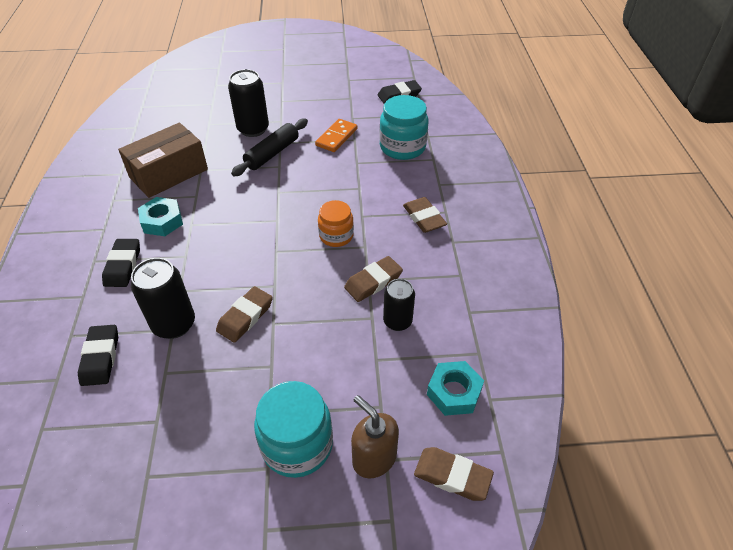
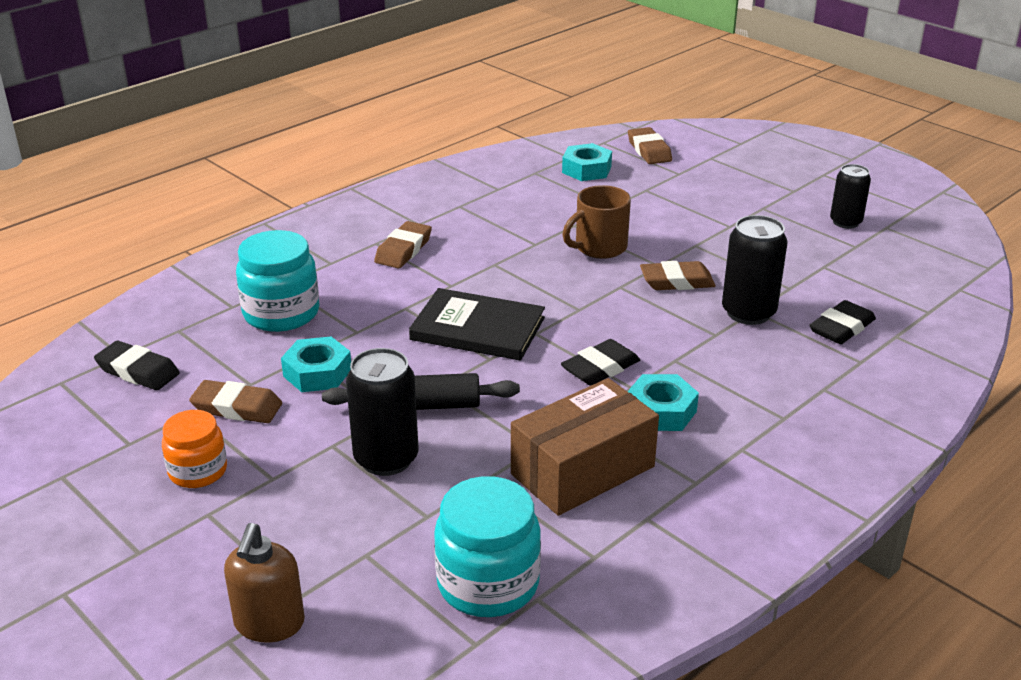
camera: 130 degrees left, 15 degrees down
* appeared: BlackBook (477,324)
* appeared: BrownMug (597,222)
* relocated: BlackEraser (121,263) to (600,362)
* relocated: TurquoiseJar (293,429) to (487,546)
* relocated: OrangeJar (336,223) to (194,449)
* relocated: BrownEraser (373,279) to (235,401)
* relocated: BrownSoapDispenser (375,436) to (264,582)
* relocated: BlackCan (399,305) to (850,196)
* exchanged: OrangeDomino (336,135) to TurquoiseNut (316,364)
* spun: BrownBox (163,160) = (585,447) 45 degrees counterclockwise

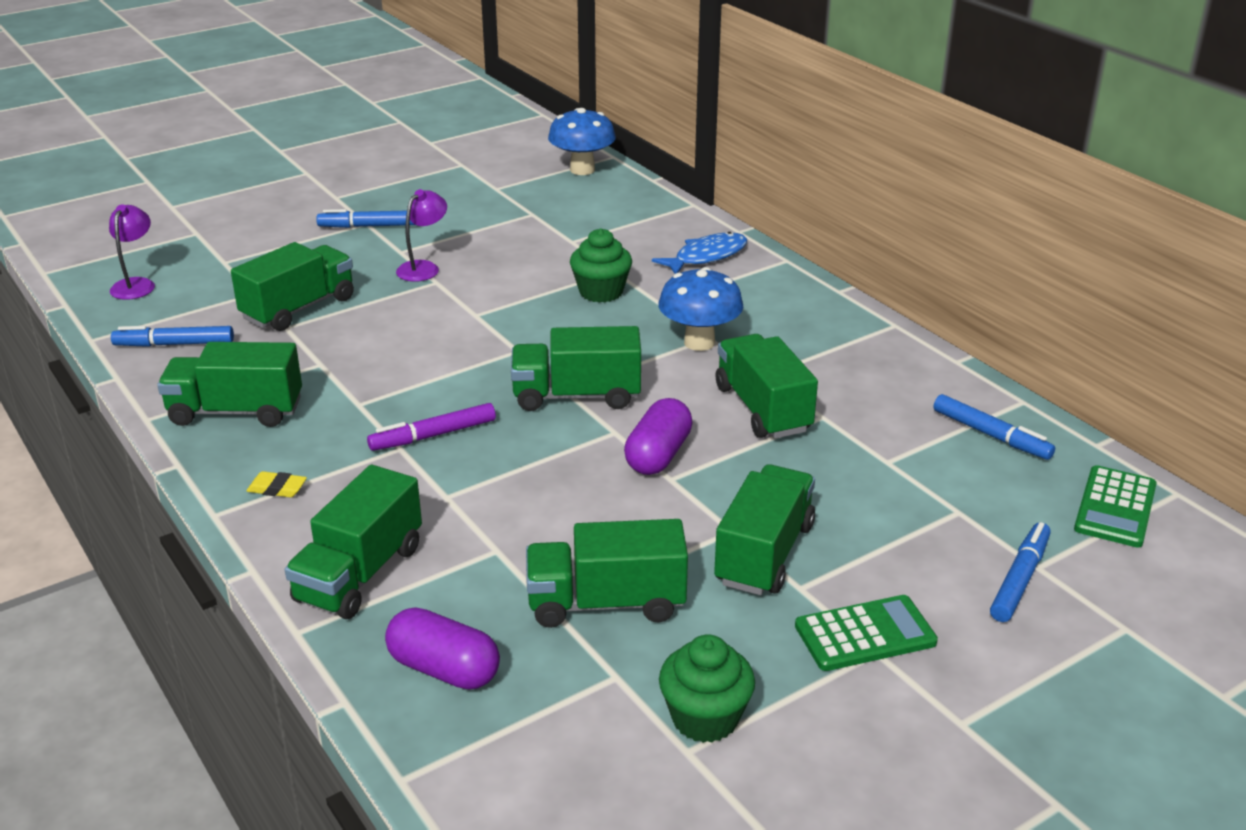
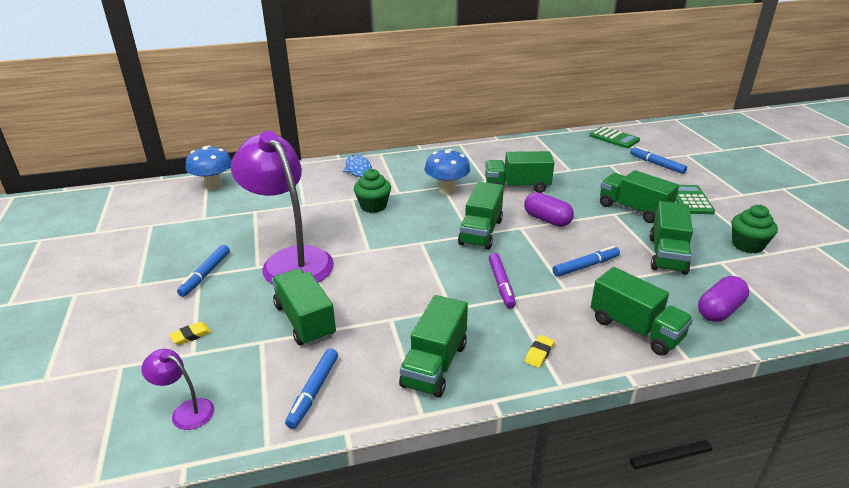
camera: 70 degrees left, 0 degrees up
* appeared: YellowEraser (190,333)
* relocated: BlueMarker (994,427) to (586,261)
* size: PurpleLamp (421,235) = (282,208) x2.32

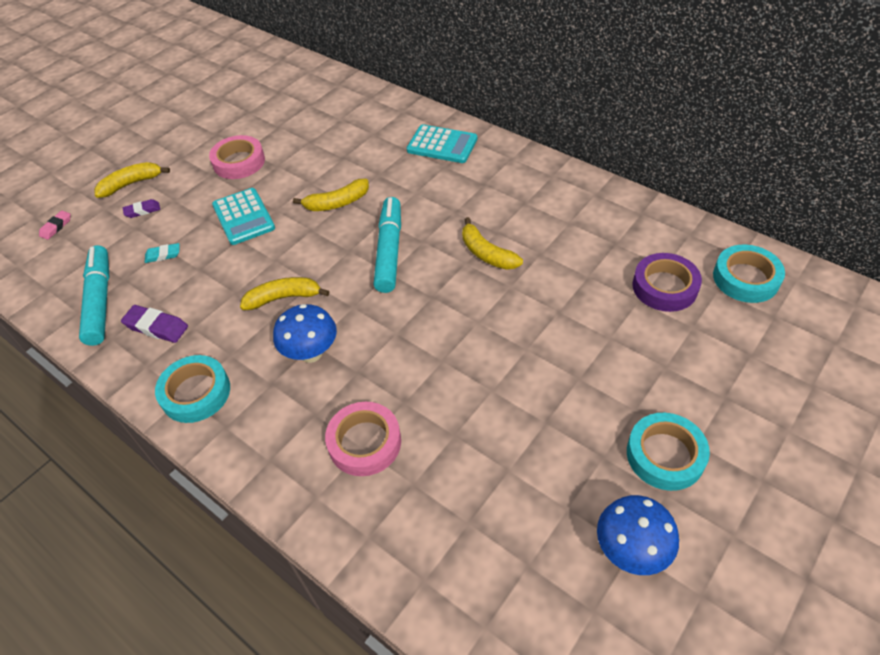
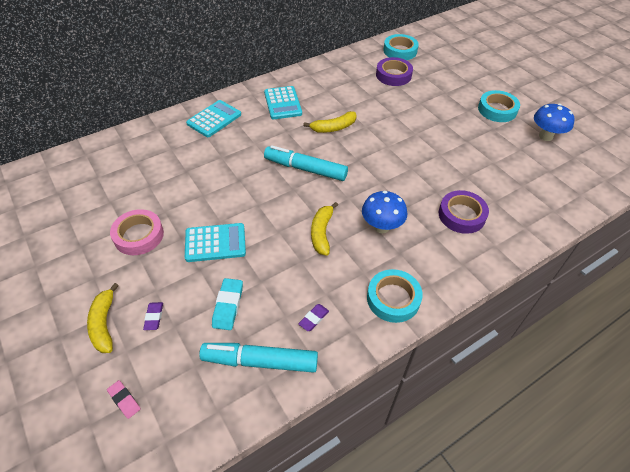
camera: 75 degrees left, 0 degrees up
* missing: YellowBanana (331,195)
* appeared: TurquoiseCalculator (283,102)
* colour: PinkTape (363,439) to PurpleTape (463,212)
* size: PurpleEraser (154,324) = (313,317) x0.64
* size: TurquoiseEraser (162,253) = (227,304) x1.57

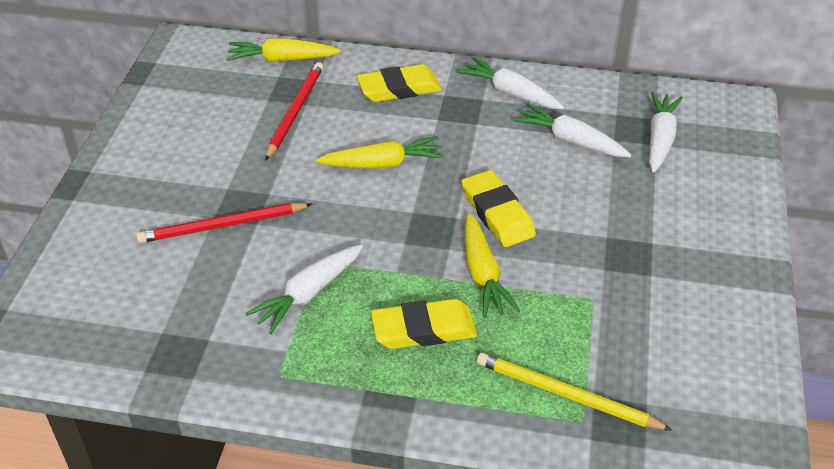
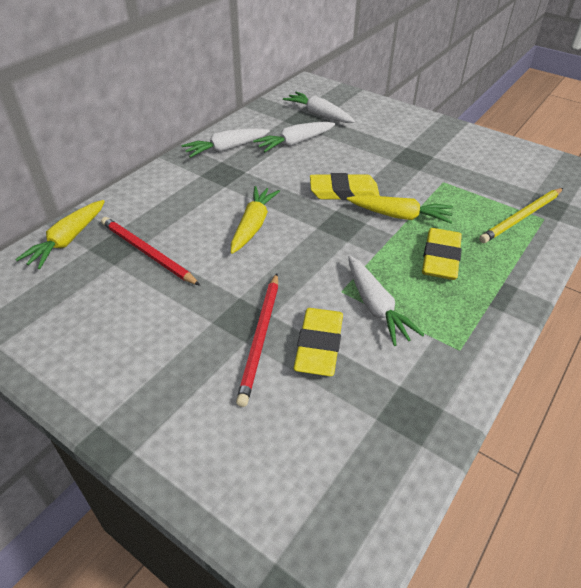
camera: 65 degrees left, 0 degrees up
* relocated: YellowEraser (399,83) to (318,342)

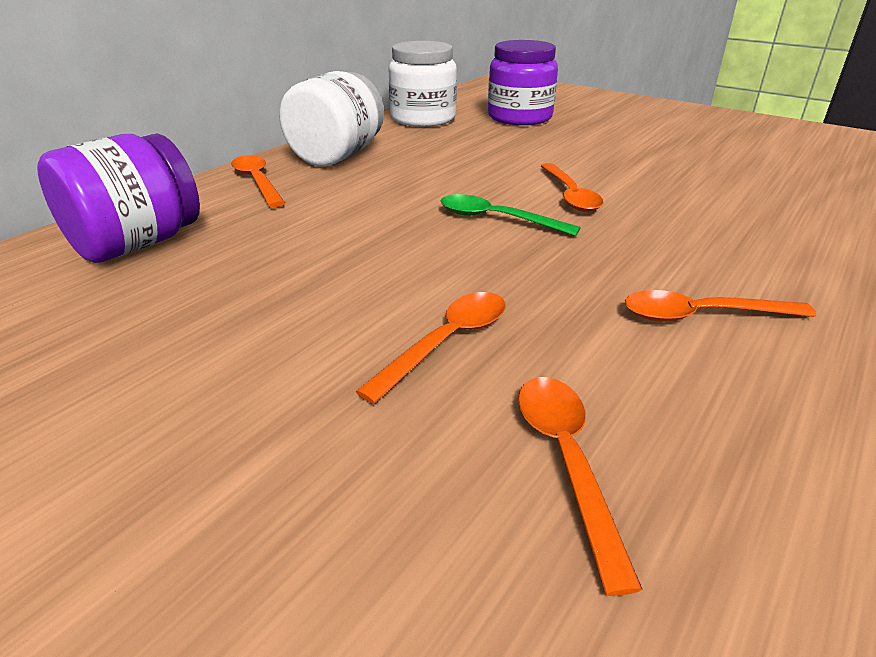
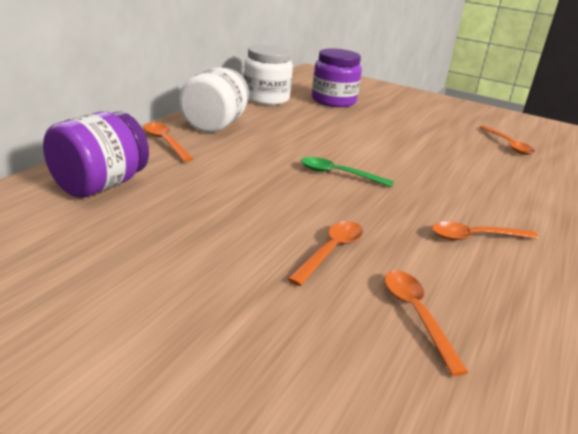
camera: 10 degrees left, 5 degrees down
* relocated: OrangeSpoon (572,187) to (507,140)

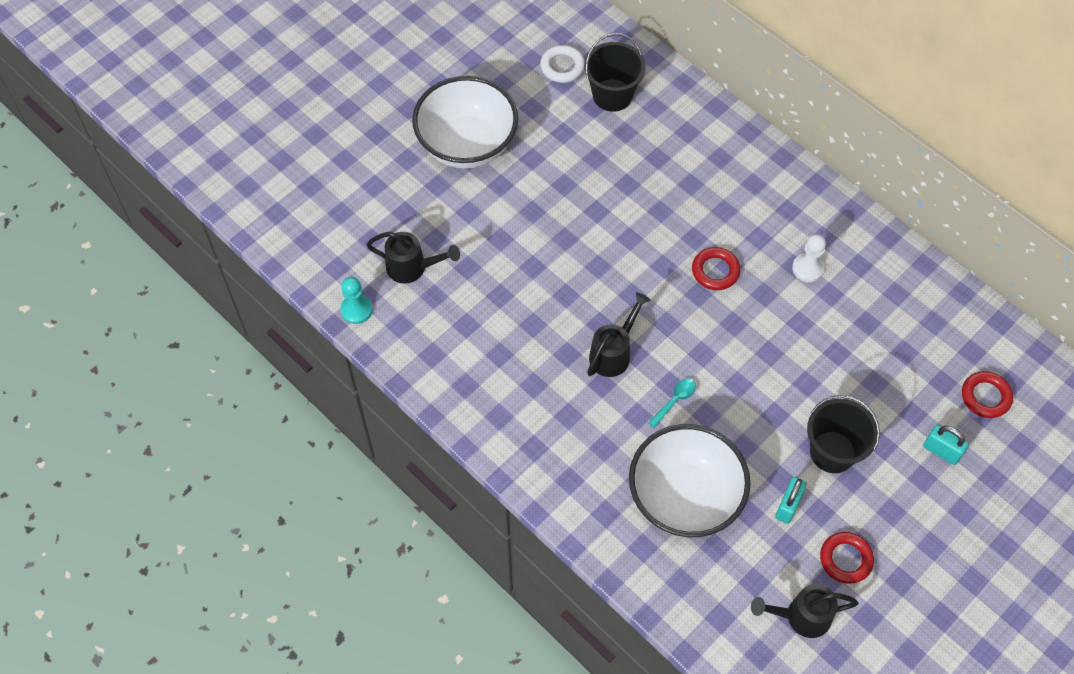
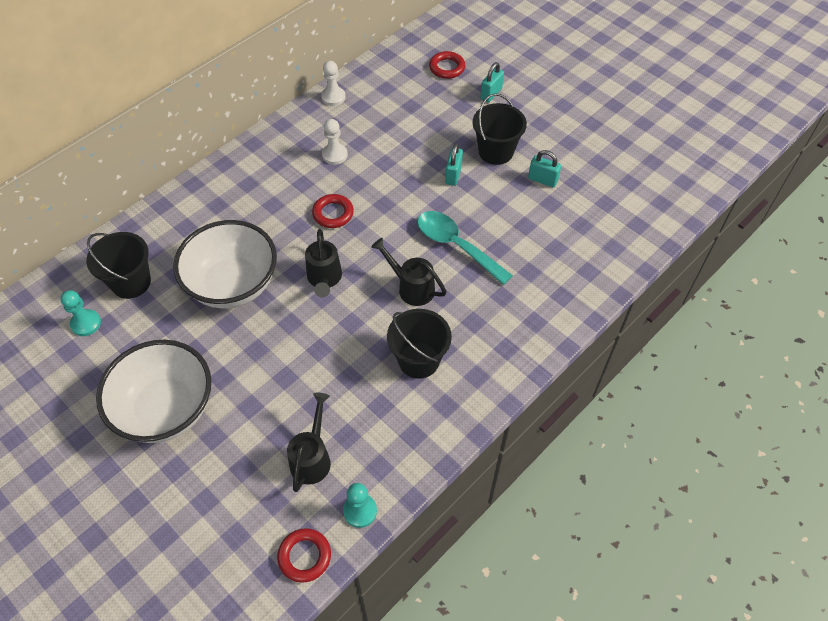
camera: 90 degrees left, 5 degrees down
* appeared: WhitePawn (333,83)
* appeared: BlackBucket (419,344)
* appeared: TurquoisePadlock (454,164)
* relocated: WhiteBowl (689,480) to (225,264)
* relocated: BlackWateringCan (804,611) to (323,263)
* relocated: RedRing (847,558) to (304,555)
* exchanged: WhiteRing (562,64) to TurquoisePawn (80,313)
* size: TurquoiseSpoon (672,403) = (465,248) x2.09

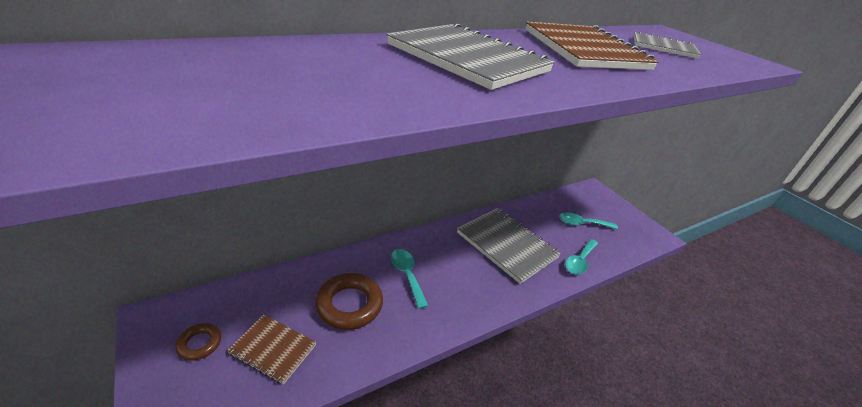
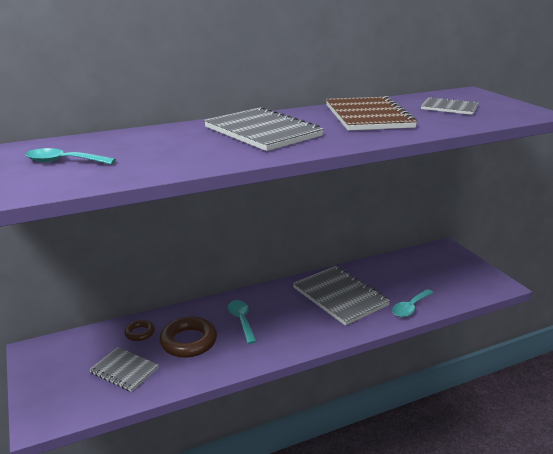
camera: 10 degrees right, 10 degrees down
* relocated: BrownRing (198,342) to (139,330)
* relocated: TurquoiseSpoon (588,220) to (70,156)
* colour: BrownNotebook (272,350) to GreyNotebook (124,369)

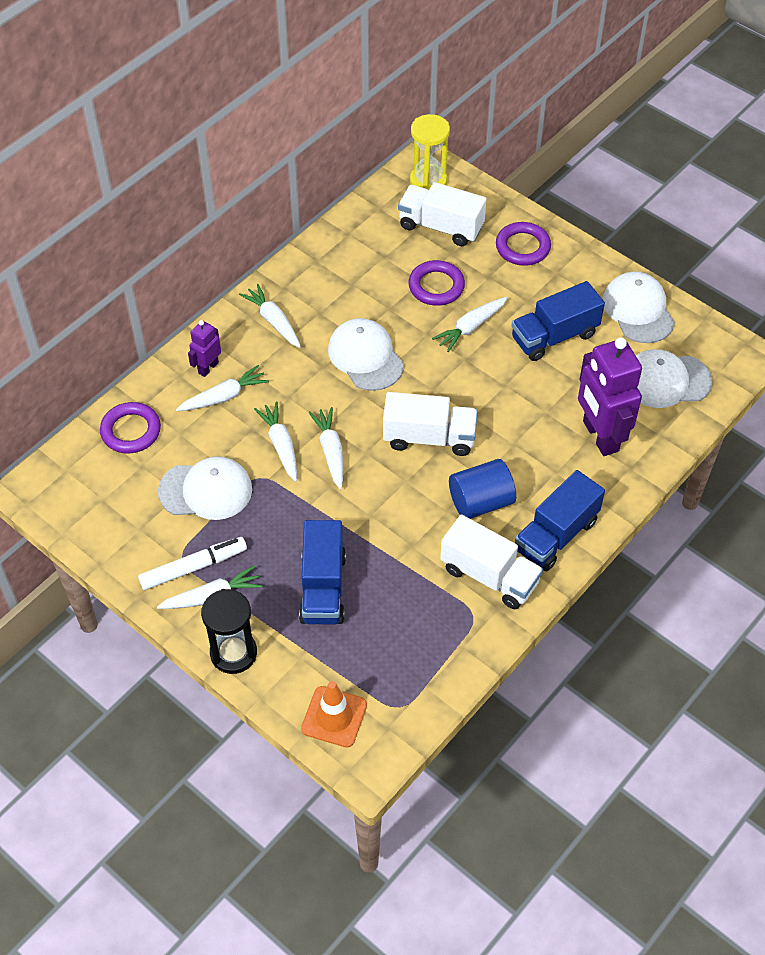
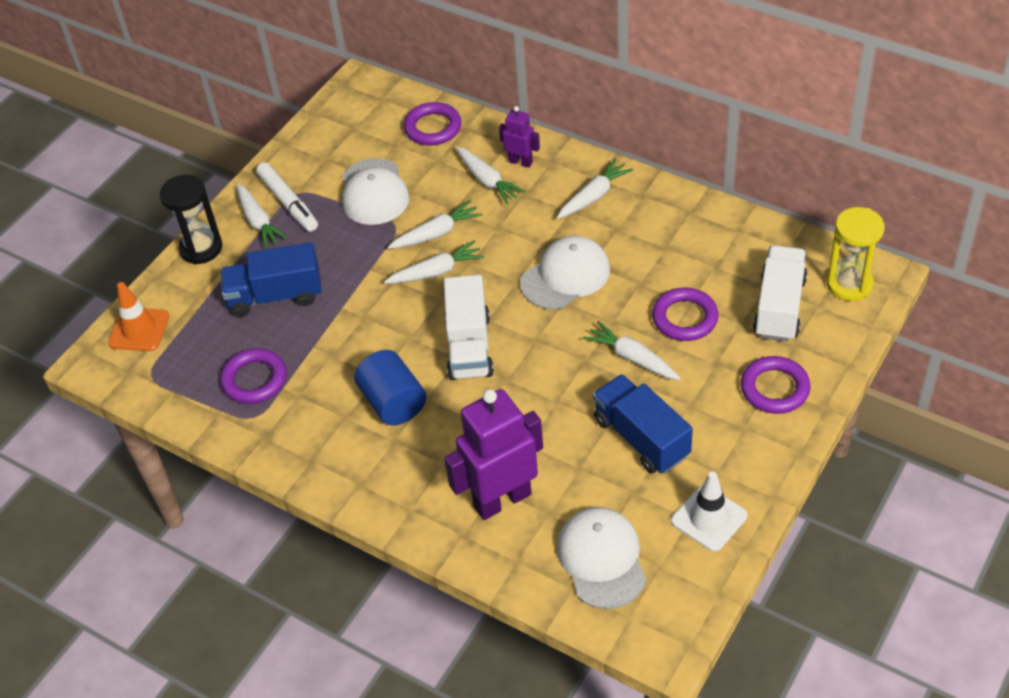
camera: 85 degrees right, 5 degrees down
* missing: WhiteTruck (491,561)
* missing: BlueTruck (560,520)
* appeared: PurpleRing (253,376)
* exchanged: WhiteCap (639,307) to WhiteTrafficCone (709,512)

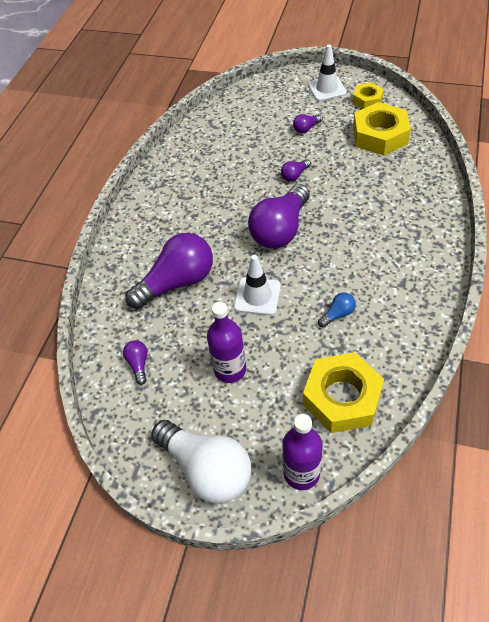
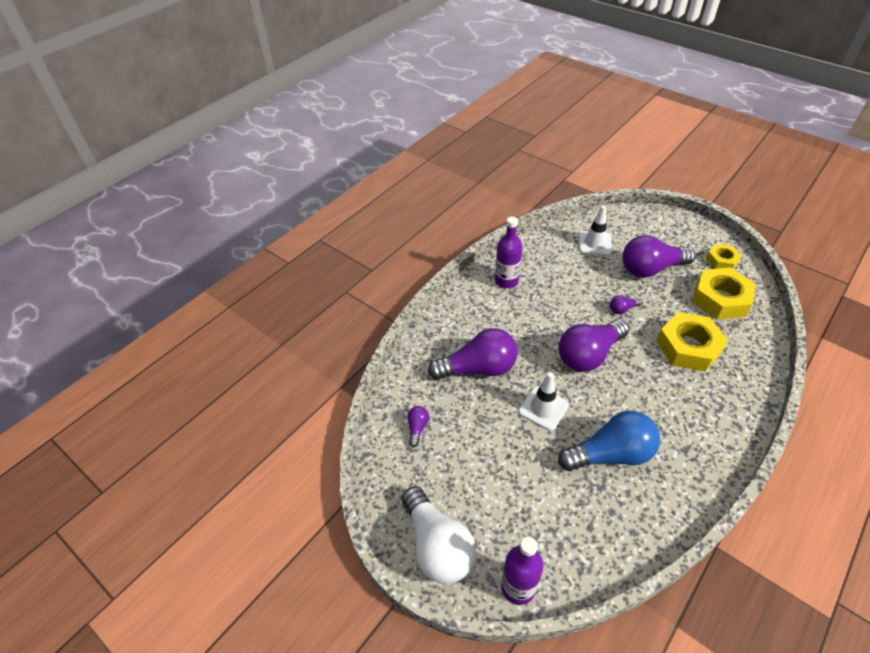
camera: 20 degrees right, 5 degrees down
* relocated: PurpleBottle (226,342) to (509,252)
* relocated: YellowNut (343,392) to (692,341)
* relocated: WhiteTrafficCone (327,72) to (595,230)
* size: PurpleLightBulb (307,123) = (659,256) x2.32
* size: BlueLightBulb (337,310) = (609,441) x2.32

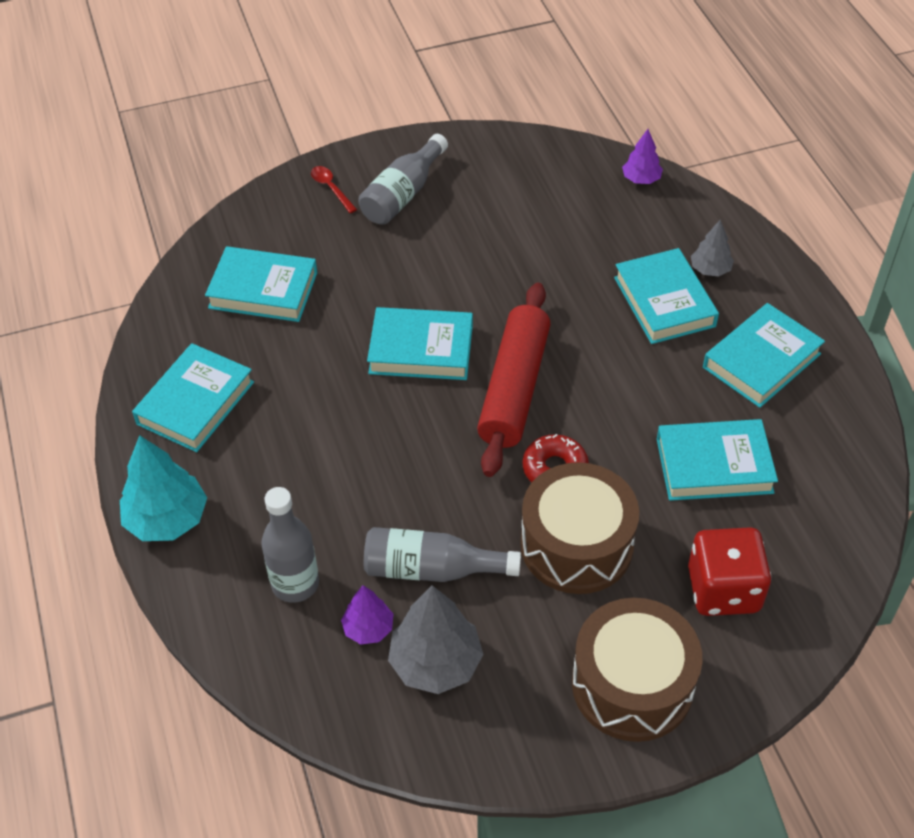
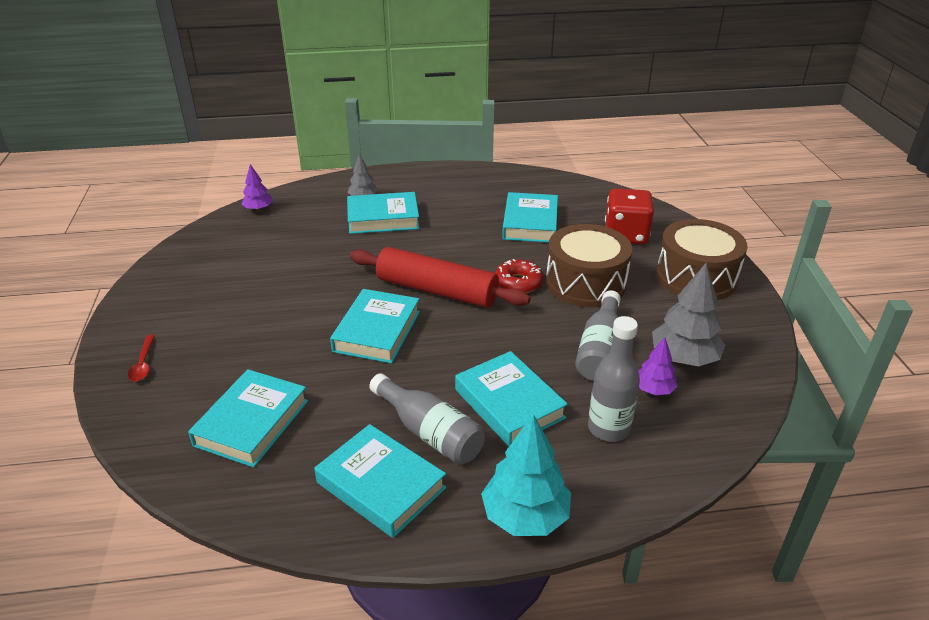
camera: 80 degrees left, 15 degrees down
* relocated: GreyBottle (403,179) to (427,419)
* relocated: TurquoiseBook (764,355) to (511,398)
* spun: RedSpoon (334,189) = (141,358) 75 degrees counterclockwise

